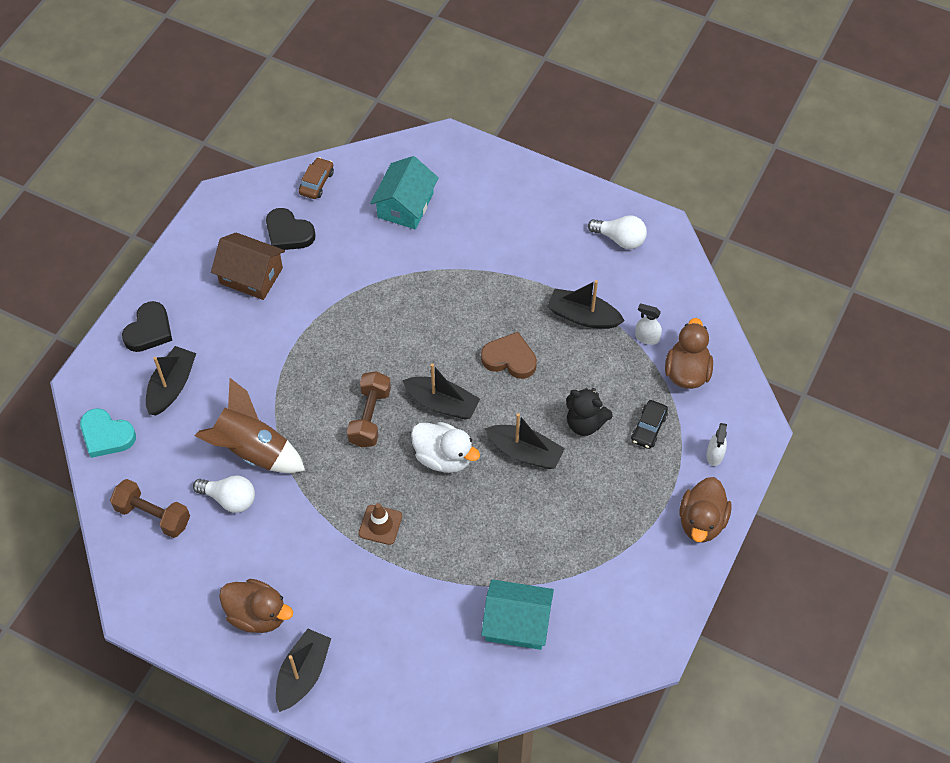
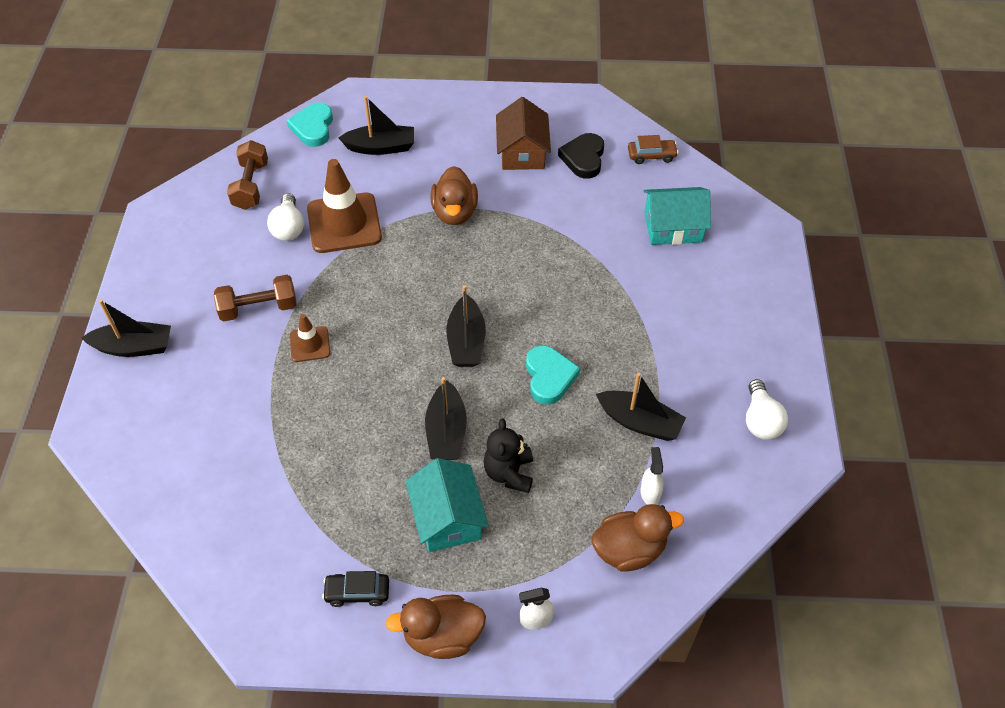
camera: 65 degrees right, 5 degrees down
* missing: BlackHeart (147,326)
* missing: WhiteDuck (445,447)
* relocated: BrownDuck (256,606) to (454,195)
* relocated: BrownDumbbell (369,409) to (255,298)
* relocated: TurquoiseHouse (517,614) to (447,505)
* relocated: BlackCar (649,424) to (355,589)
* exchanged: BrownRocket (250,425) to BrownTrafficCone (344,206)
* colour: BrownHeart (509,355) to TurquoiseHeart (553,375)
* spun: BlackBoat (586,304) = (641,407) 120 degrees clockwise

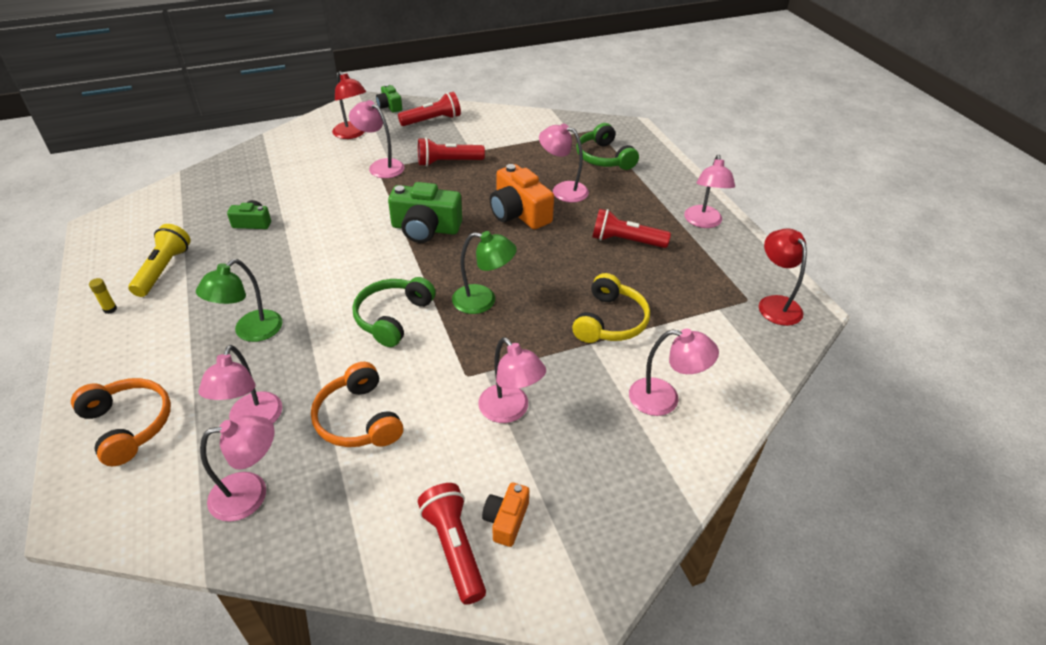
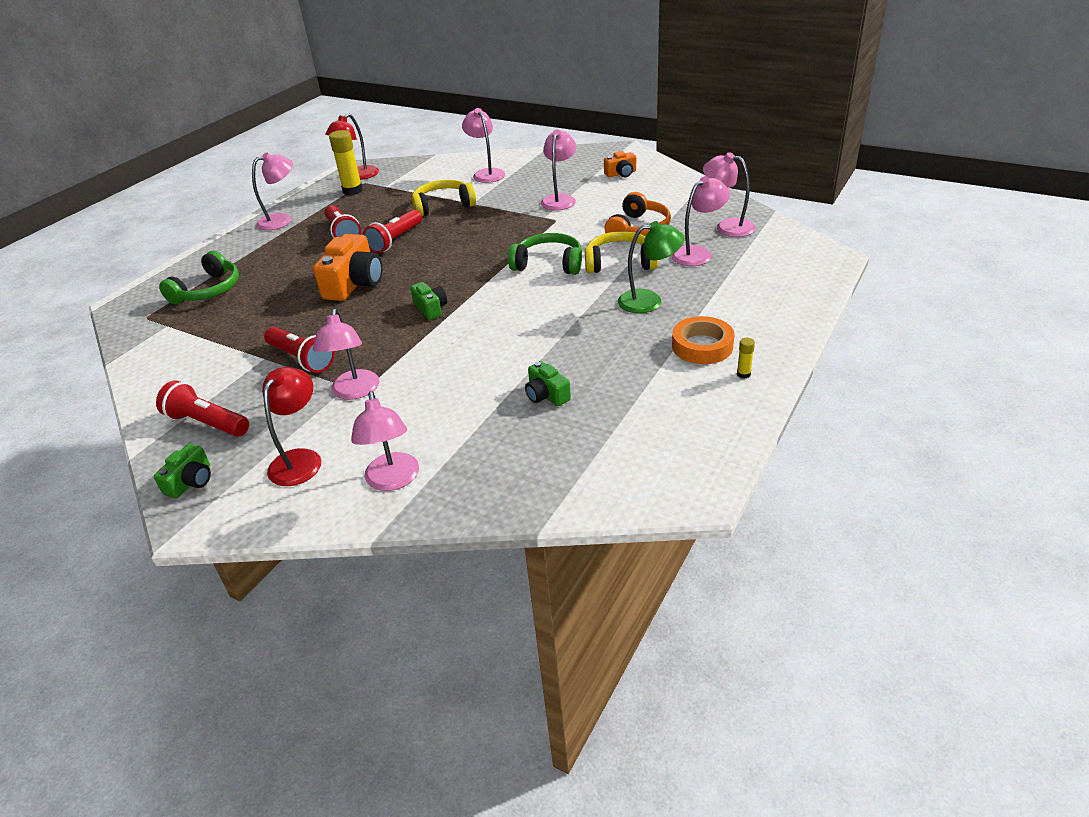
camera: 125 degrees left, 5 degrees down
* missing: OrangeHeadphones (121,422)
* missing: YellowFlashlight (159,260)
* missing: GreenLamp (484,272)
* appeared: YellowGlueStick (346,162)
* appeared: YellowHeadphones (621,252)
* appeared: OrangeTape (703,340)
* relocated: RedFlashlight (452,544) to (392,231)
* relocated: PinkLamp (564,163) to (385,441)
* spun: GreenHeadphones (394,312) = (545,254) 150 degrees counterclockwise
* size: GreenCamera (425,212) = (428,301) x0.54

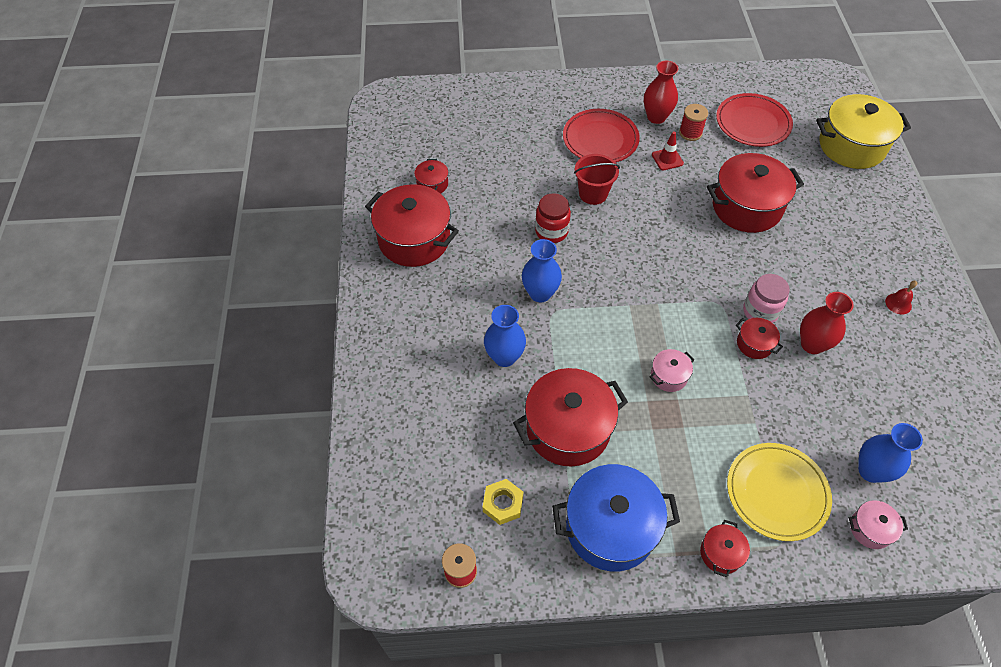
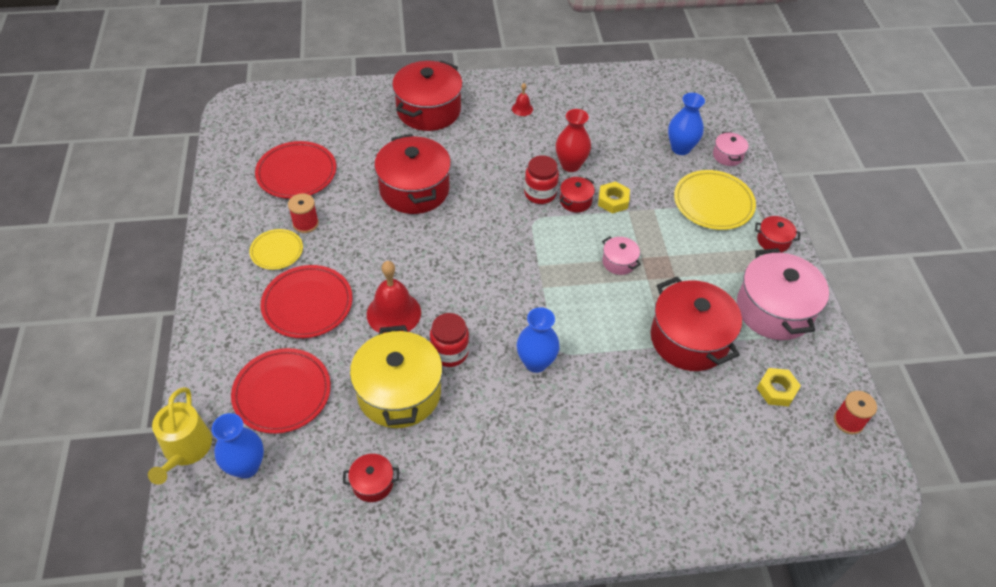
camera: 95 degrees left, 5 degrees down
* missing: RedTrafficCone (668,151)
* appeared: YellowWateringCan (180,436)
* appeared: RedPlate (281,391)
* appeared: YellowNut (614,197)
* relocated: RedPot (412,225) to (427,95)
* relocated: BlueVase (505,336) to (238,446)
* relocated: YellowPot (863,131) to (396,376)
* exchanged: RedBucket (597,179) to RedBell (394,297)
* exchanged: RedVase (661,92) to YellowPlate (276,249)
* colour: BluePot (616,517) to PinkPot (783,294)
* colour: PinkJar (766,298) to RedJar (541,179)

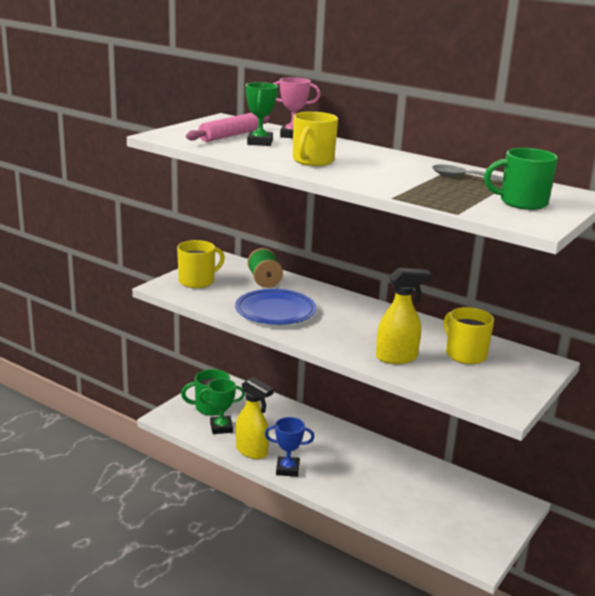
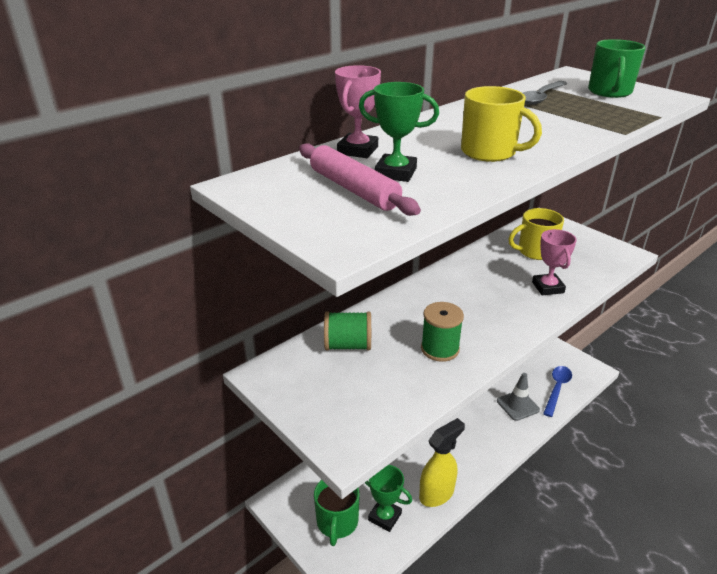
camera: 75 degrees left, 10 degrees up
* missing: YellowMug (201,264)
* missing: BlueTrophy (290,447)
* appeared: GreyTrafficCone (518,397)
* appeared: BlueSpoon (557,391)
* exchanged: BluePlate (275,307) to GreenSpool (442,332)
* exchanged: YellowSprayBottle (403,316) to PinkTrophy (554,262)
* spun: GreenTrophy (222,406) = (388,498) 60 degrees counterclockwise

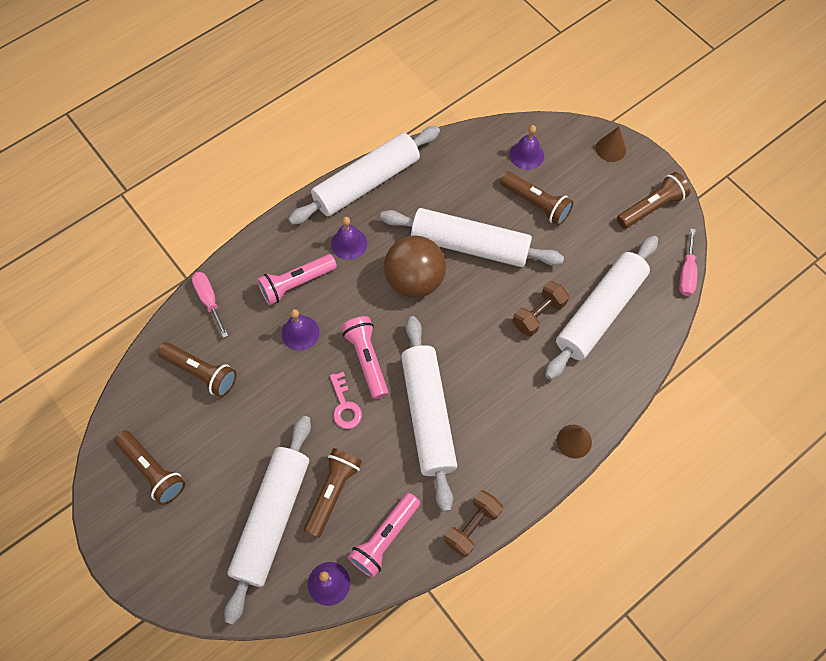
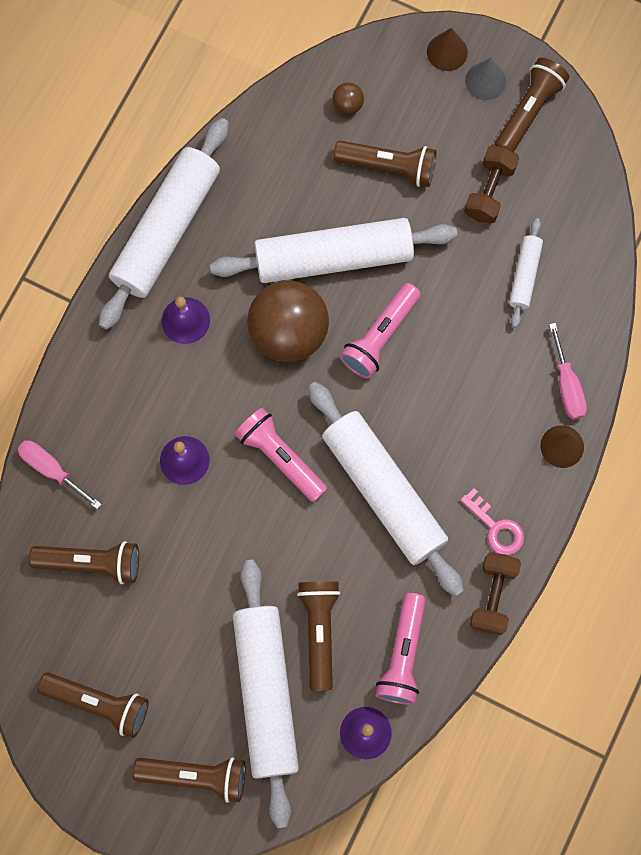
camera: 25 degrees left, 10 degrees up
* appeared: BrownFlashlight (189,780)
* appeared: GreyCone (485,79)
* relocated: PinkFlashlight (297,279) to (380,331)
* relocated: PinkKey (346,400) to (492,522)
* relocated: BrownDumbbell (541,309) to (491,184)
* relocated: PinkScrewdriver (688,262) to (568,371)
* exchanged: PurpleBell (527,147) to BrownBall (348,99)
* size: WhiteRollingPin (601,308) = (526,273) x0.47

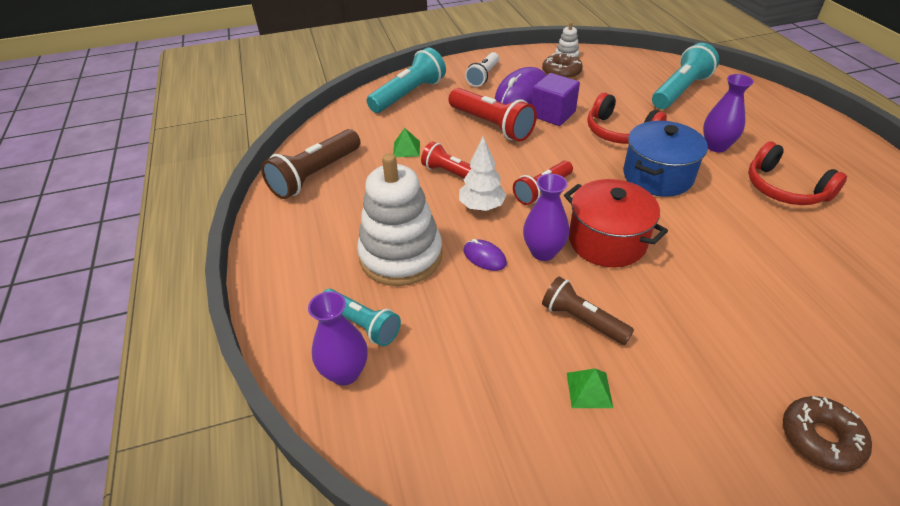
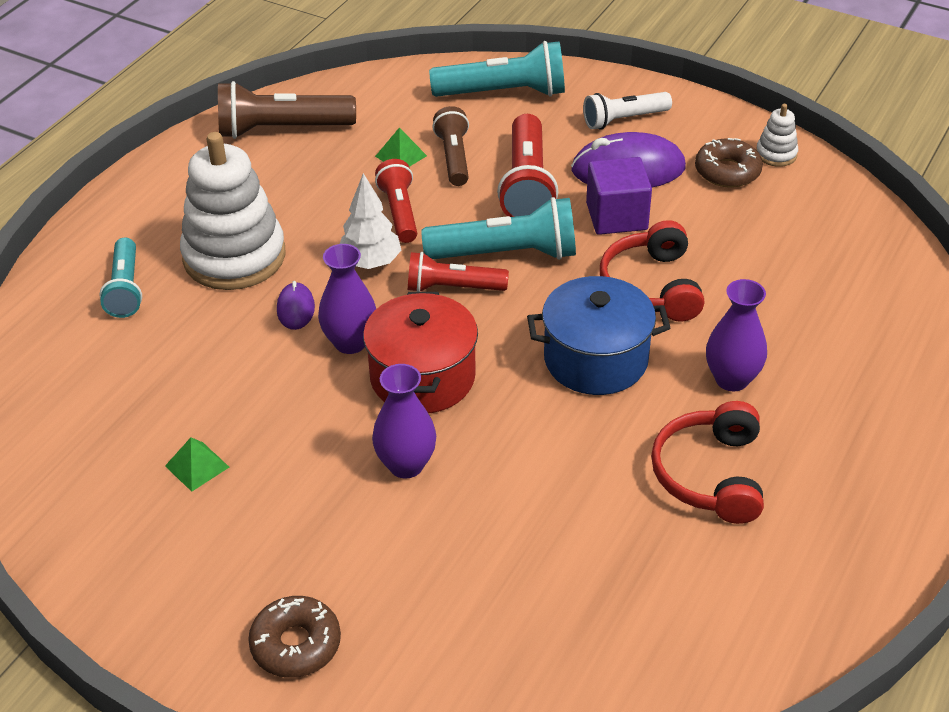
camera: 45 degrees right, 0 degrees up
* relocated: PurpleVase (338,338) to (404,421)
* relocated: BrownFlashlight (588,311) to (451,146)
* relocated: TurquoiseFlashlight (685,76) to (498,228)

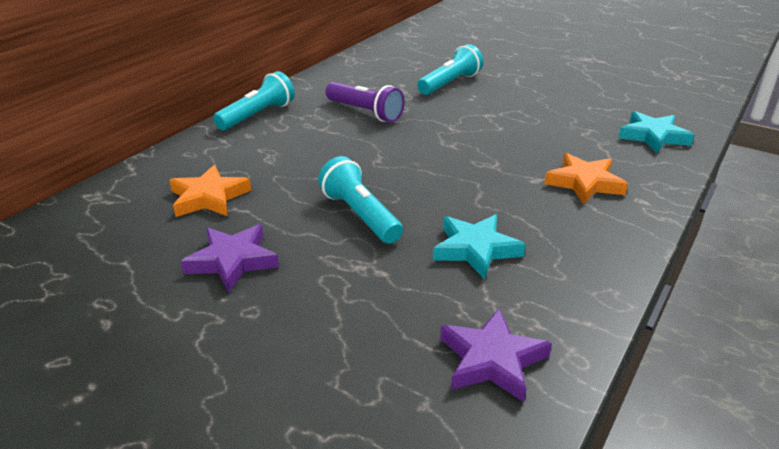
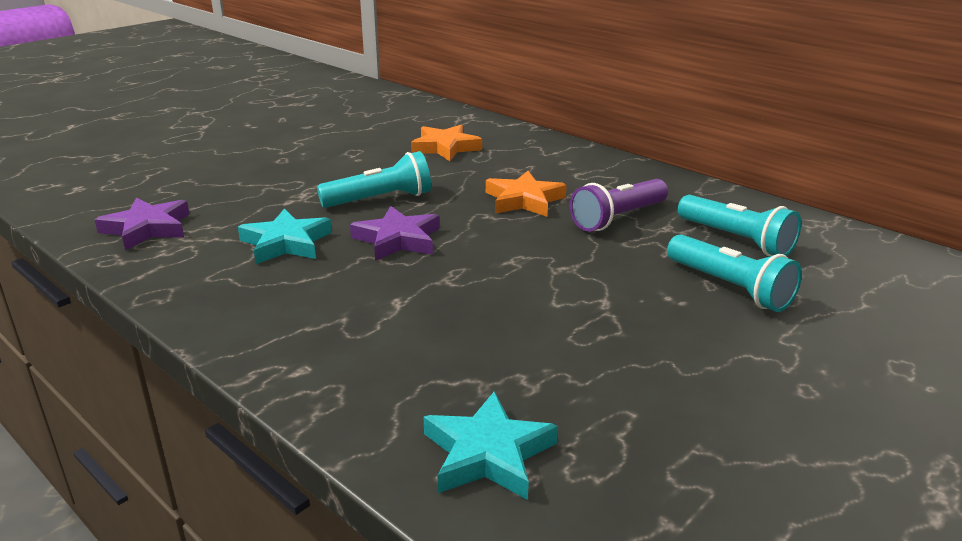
camera: 100 degrees right, 5 degrees down
* relocated: PurpleStar (230,258) to (394,233)
* relocated: TurquoiseFlashlight (254,100) to (739,225)
* relocated: OrangeStar (586,178) to (526,194)

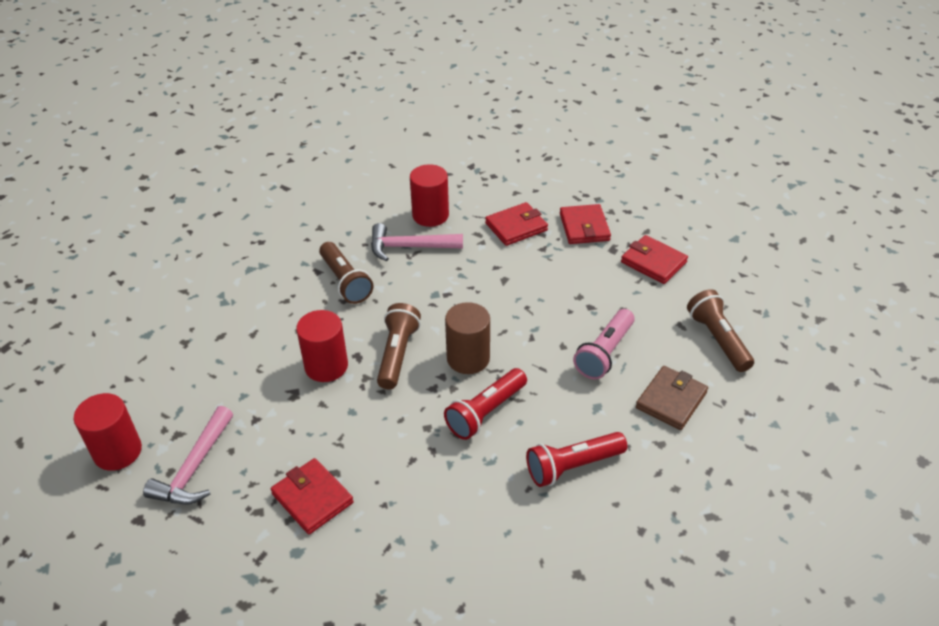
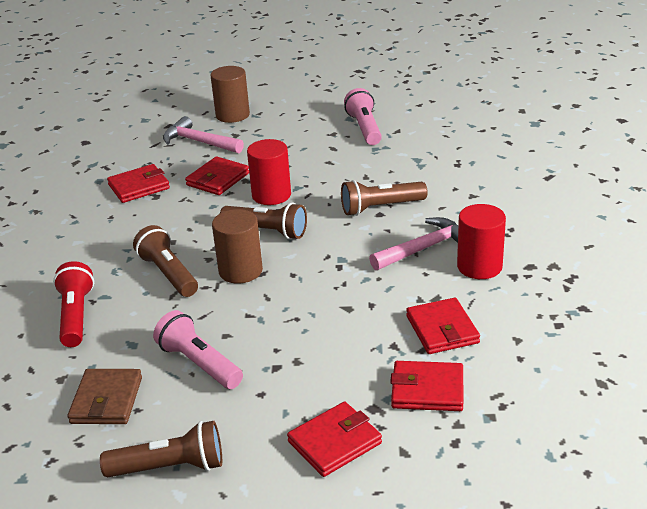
camera: 105 degrees right, 10 degrees down
* appeared: RedWallet (217,175)
* appeared: PinkFlashlight (363,116)
* colour: RedCylinder (108,432) to BrownCylinder (230,94)
* colour: RedFlashlight (485,404) to BrownFlashlight (165,261)
* spun: PinkHammer (417,242) = (413,243) 45 degrees clockwise
* spun: BrownWallet (672,398) = (105,396) 45 degrees clockwise

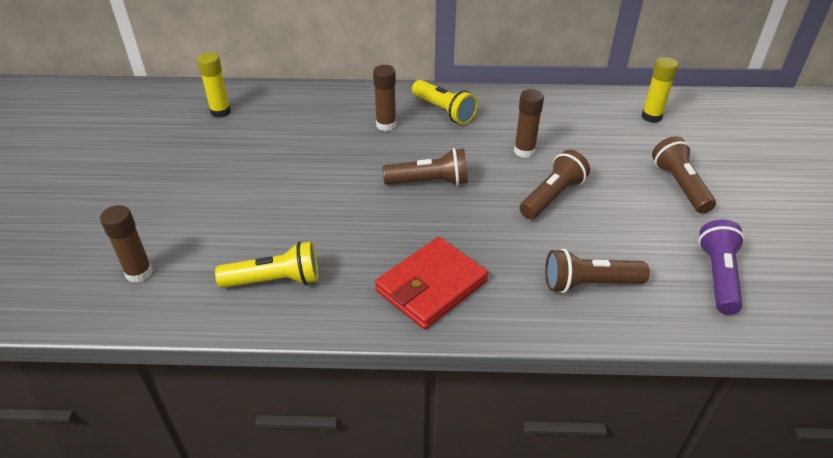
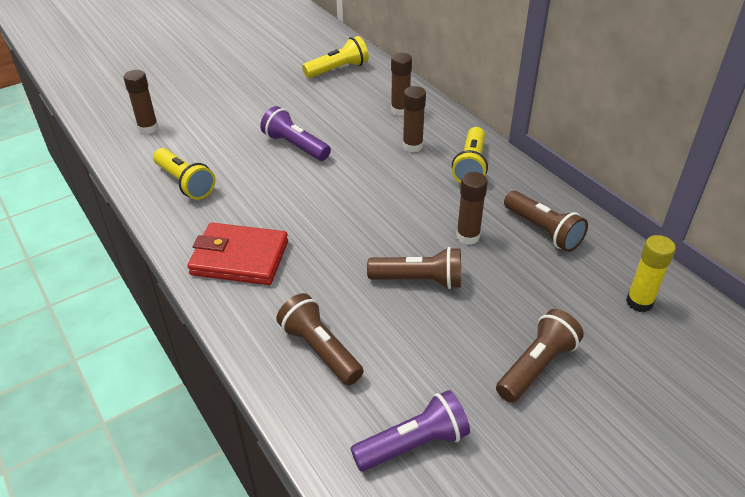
camera: 55 degrees right, 0 degrees up
* appeared: PurpleFlashlight (295,133)
* appeared: BrownGlueStick (401,84)
* relocated: BrownFlashlight (425,167) to (546,221)
* exchanged: YellowGlueStick (214,85) to YellowFlashlight (335,57)

